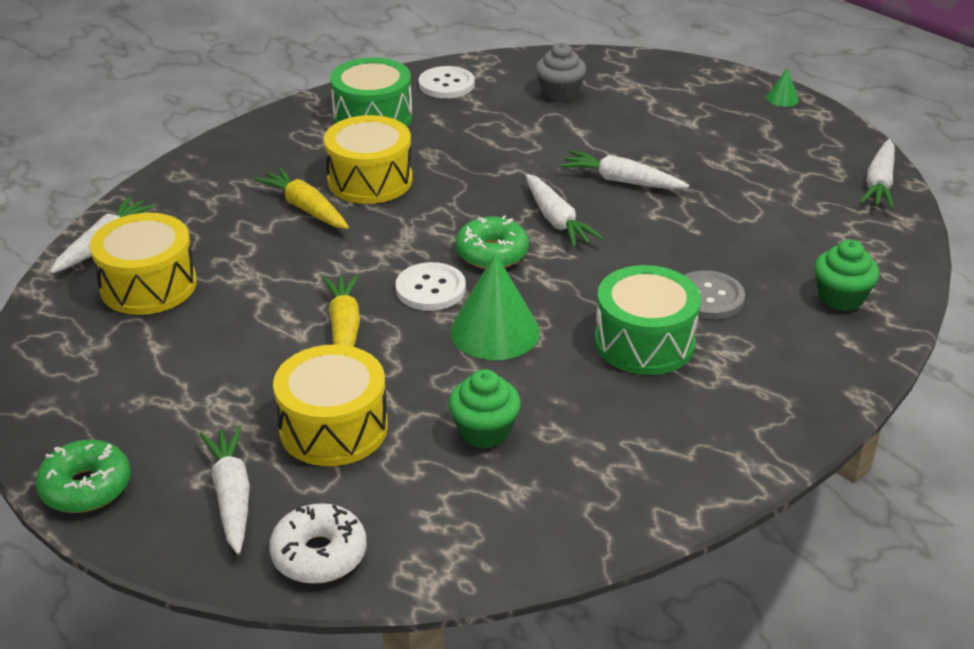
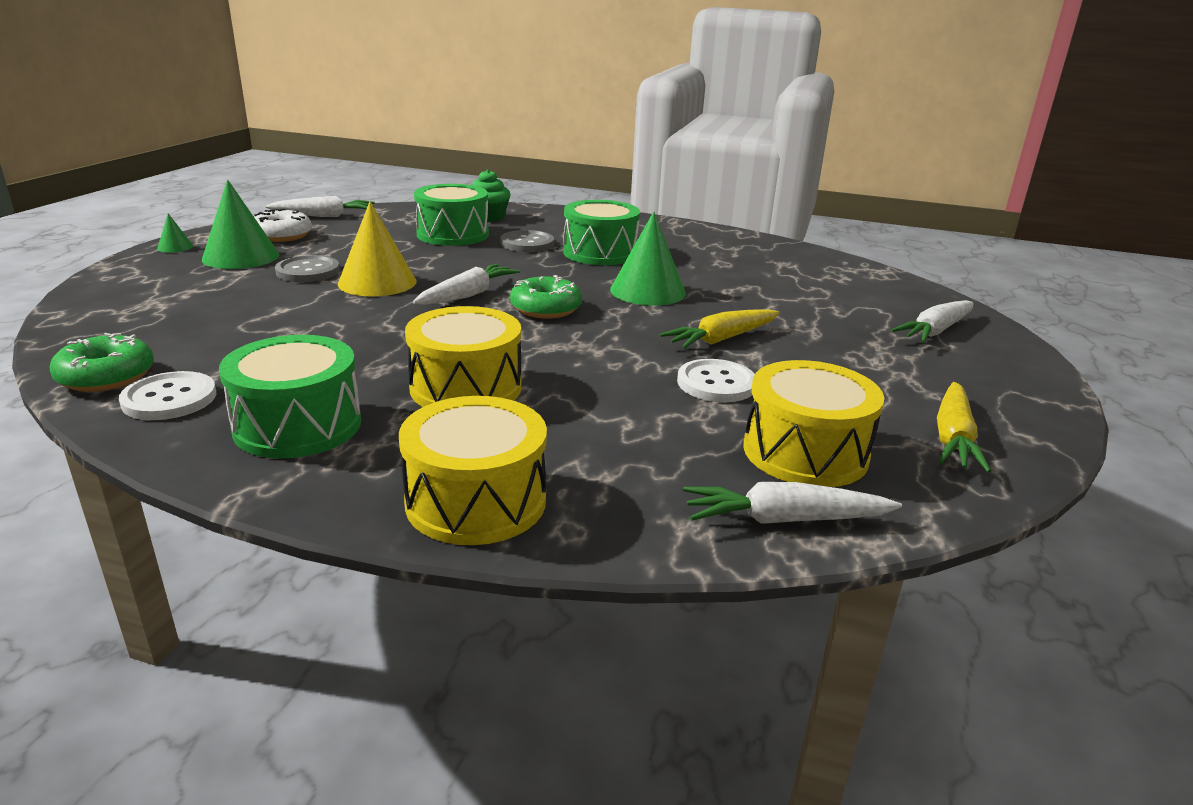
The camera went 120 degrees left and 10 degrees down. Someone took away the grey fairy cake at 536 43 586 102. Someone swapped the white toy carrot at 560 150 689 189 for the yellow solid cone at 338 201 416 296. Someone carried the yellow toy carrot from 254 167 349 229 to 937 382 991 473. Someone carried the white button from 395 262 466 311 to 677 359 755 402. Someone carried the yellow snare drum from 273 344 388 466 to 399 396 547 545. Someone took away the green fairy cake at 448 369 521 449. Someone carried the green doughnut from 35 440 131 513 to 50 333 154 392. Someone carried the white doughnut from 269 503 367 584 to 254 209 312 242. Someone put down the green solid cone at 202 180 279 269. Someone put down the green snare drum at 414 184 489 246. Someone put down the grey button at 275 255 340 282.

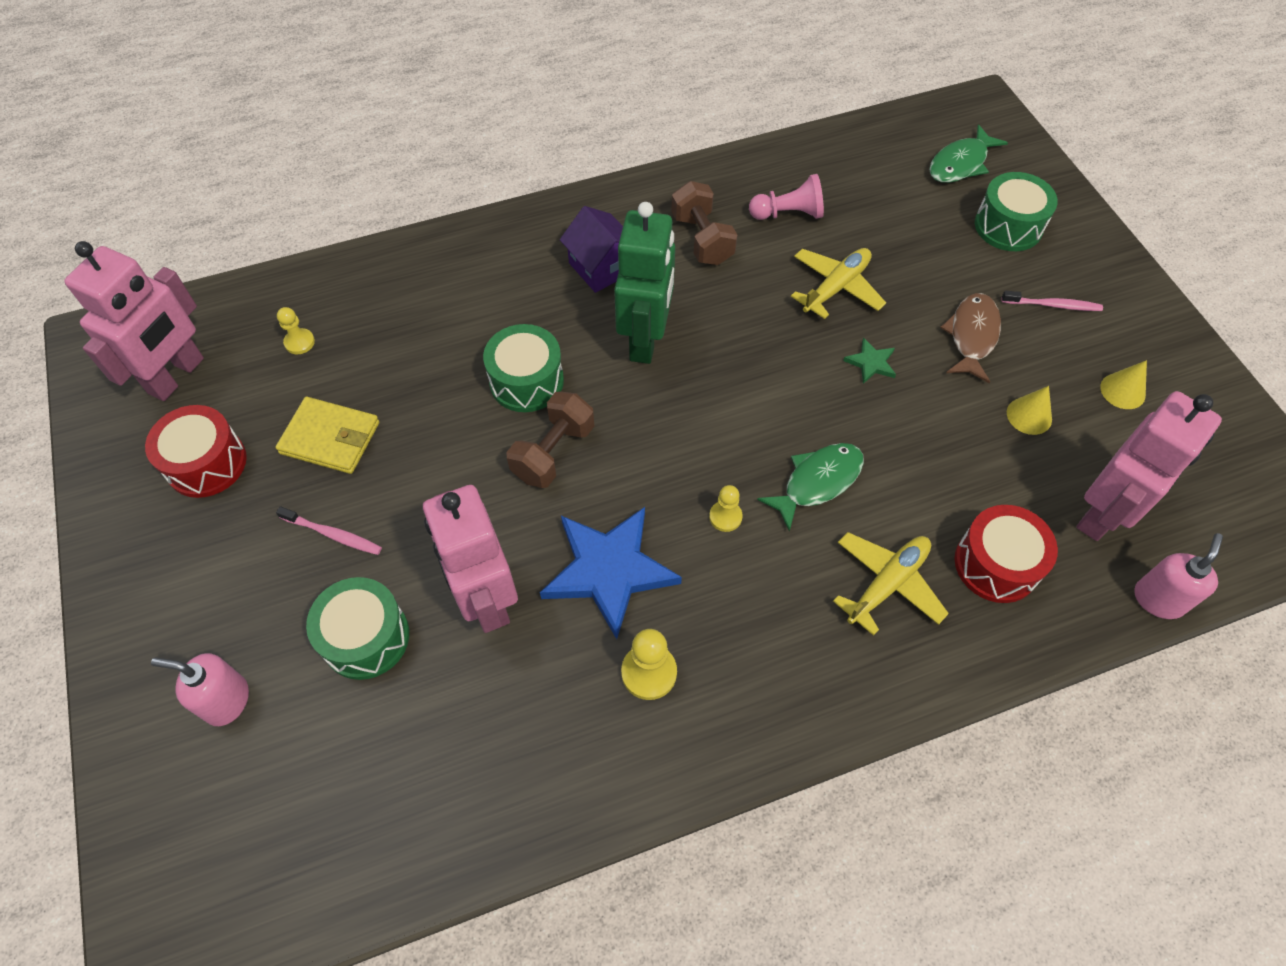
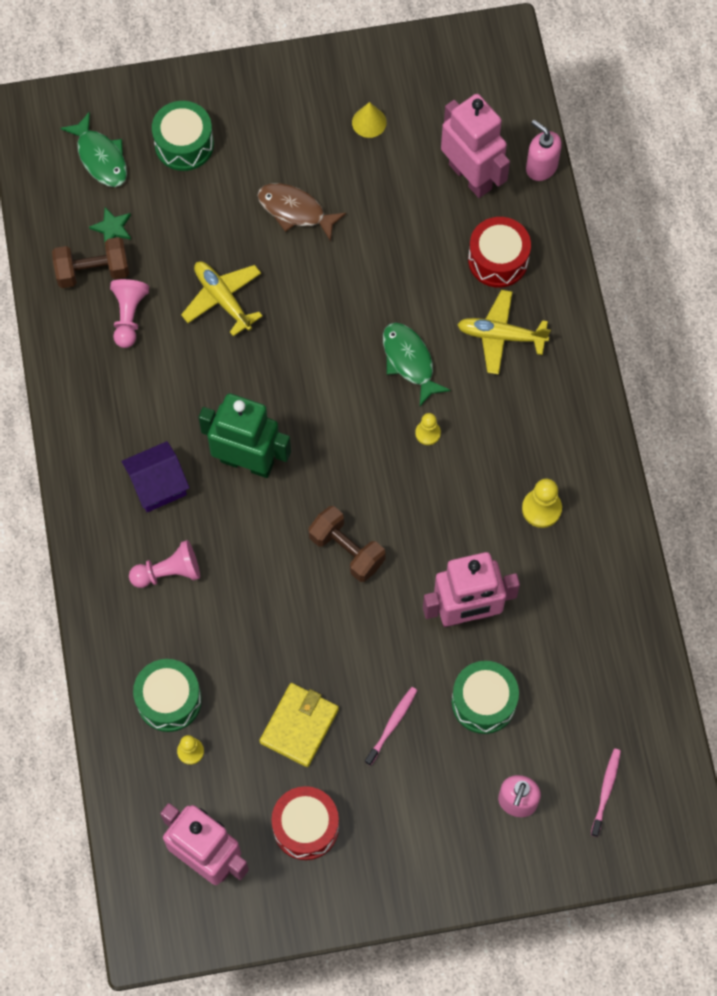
The camera went 80 degrees left and 10 degrees up. Someone carried the dark brown free weight from 671 181 737 265 to 52 237 129 288. Someone carried the pink tooth brush from 1001 291 1103 311 to 591 749 621 837. Someone carried the green snare drum from 483 324 564 412 to 133 659 202 732. Someone carried the green five-pointed star from 843 337 896 384 to 89 207 131 242. Someone took away the yellow solid cone at 1007 386 1052 435. Someone took away the cobalt five-pointed star at 540 507 682 639. Someone rotated the yellow plane at 833 532 949 636 by 45 degrees counterclockwise. Someone put down the pink chess pawn at 129 540 200 588.

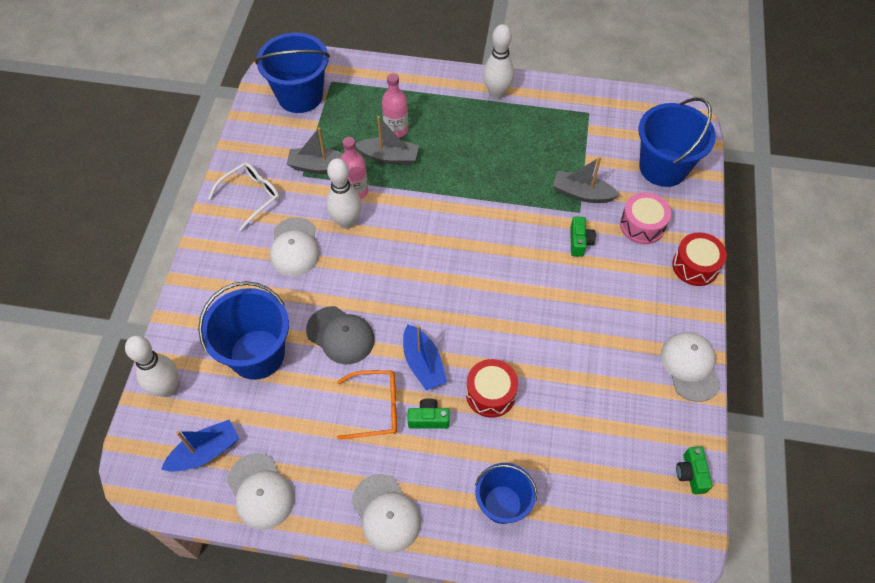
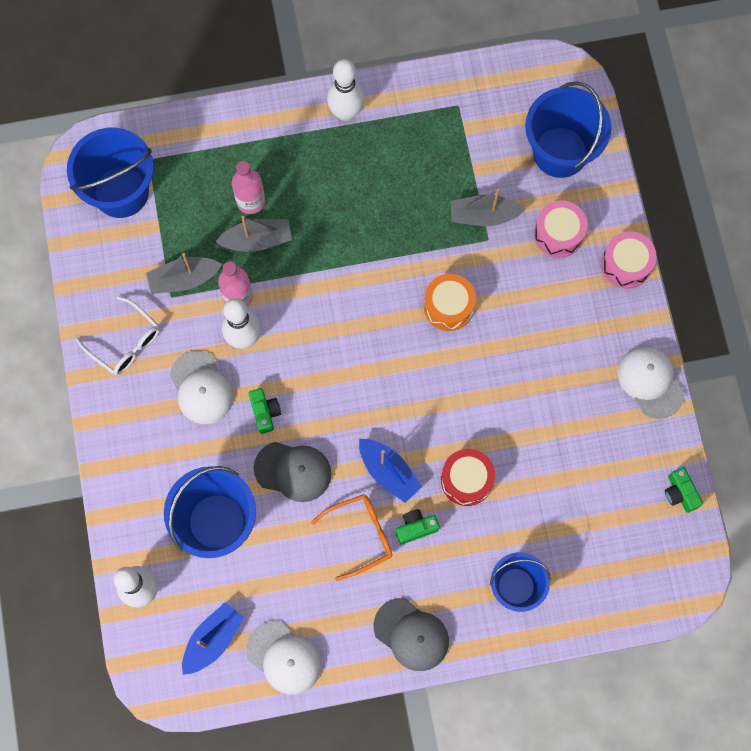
The camera went 20 degrees left and 15 degrees up. Someone rotated the white glasses at 208 162 280 231 by 105 degrees clockwise. Someone carried the green photo camera from 570 216 596 257 to 249 388 281 434. Someone repainted the scarlet snare drum at 672 232 727 286, which became the pink snare drum at 601 231 657 289. Someone repainted the white baseball cap at 352 474 421 553, which became the grey baseball cap at 374 598 449 671. Someone put down the orange snare drum at 424 274 476 331.

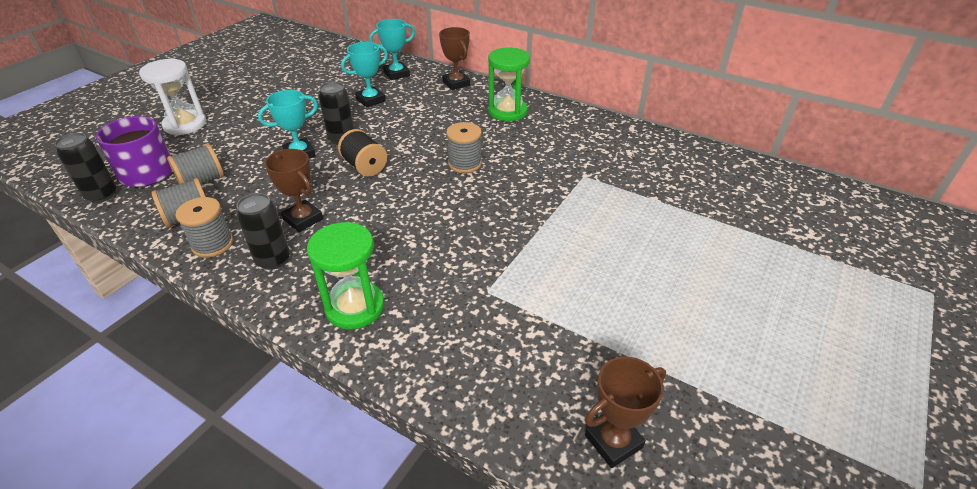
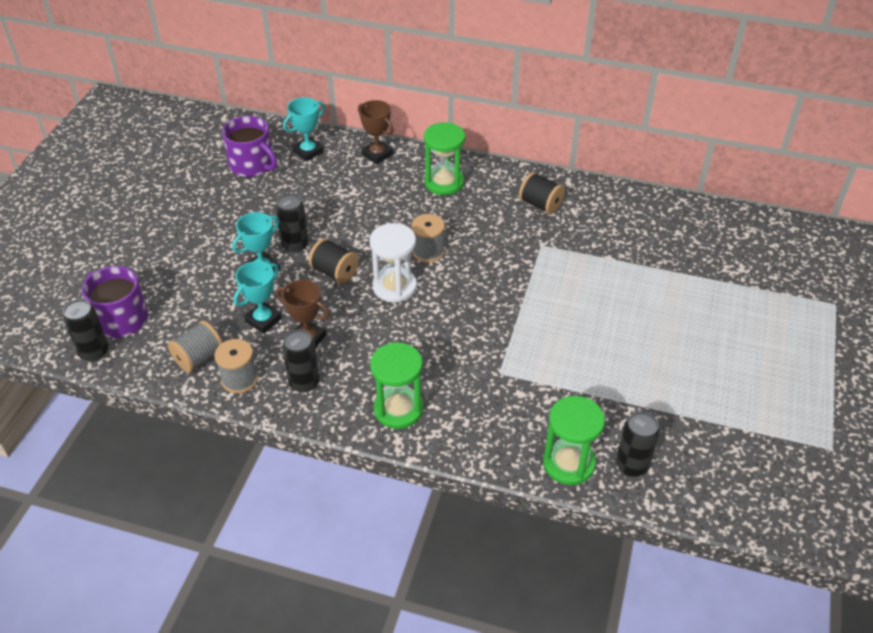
The camera went 15 degrees left and 5 degrees up. Someone carried the aqua prize cup from 341 42 388 108 to 234 261 282 334. Someone carried the white sandglass from 139 59 206 135 to 369 223 417 302. Someone took away the grey reel of thread at 167 144 224 184. Someone swapped the dark brown prize cup at 585 357 666 468 for the ebony soda can at 616 412 660 477. Someone put down the royal purple tea mug at 222 116 277 177. Someone put down the ebony reel of thread at 519 172 565 214. Someone put down the green sandglass at 543 396 605 485.

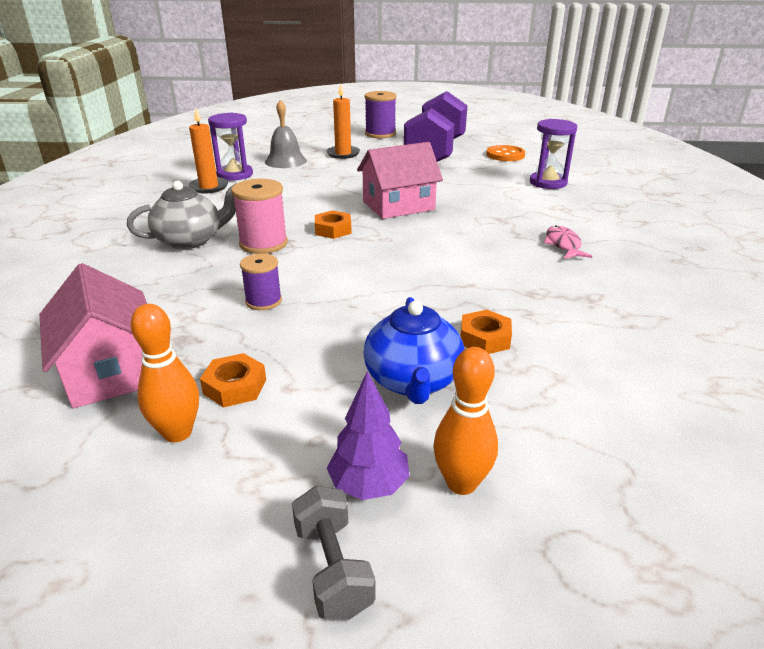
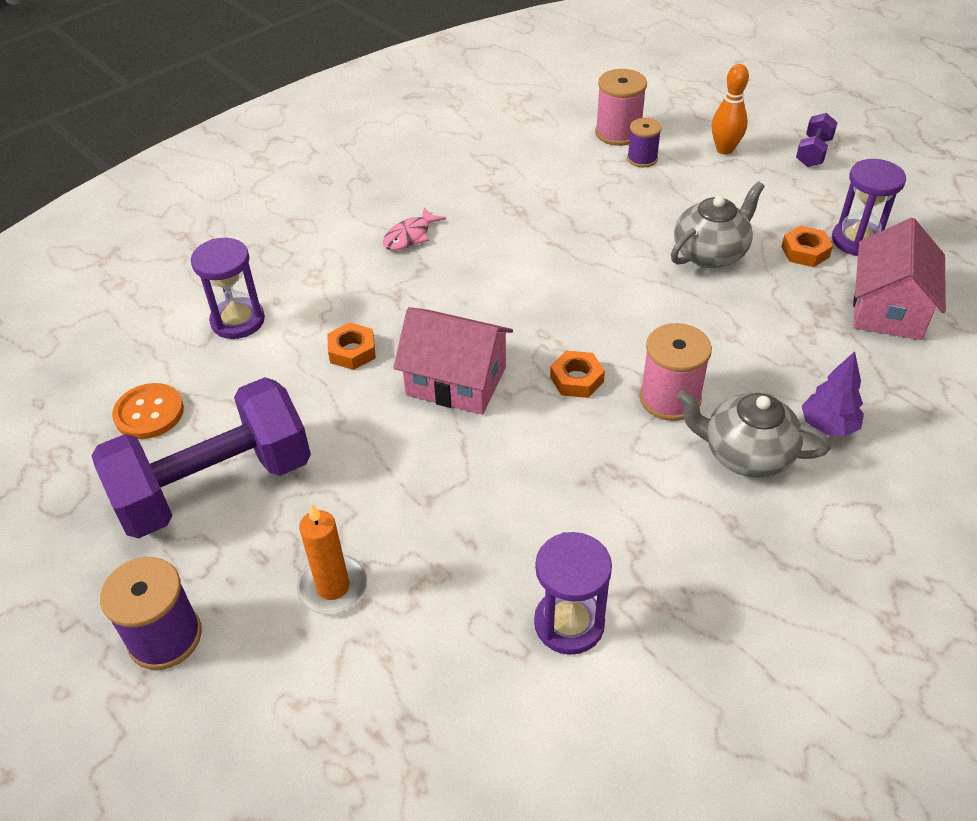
The camera went 135 degrees left and 15 degrees up. Someone took away the grey bell at 265 100 307 168. Someone took away the orange wax candle at 188 108 228 193. Someone carried the royal purple reel of thread from 240 254 282 310 to 627 118 662 167. Someone took away the cobalt teapot at 363 297 464 404. Someone swapped the orange bowling pin at 131 304 199 443 for the royal purple sandglass at 832 159 906 256. Someone carried the orange hex nut from 461 310 512 354 to 327 322 376 370. Someone carried the royal purple tree from 327 371 410 500 to 802 351 864 437. Someone repainted the grey free weight at 292 486 376 620, which became the royal purple free weight at 796 113 838 167. Someone put down the pink reel of thread at 595 69 647 146. Someone put down the grey teapot at 671 182 765 268.

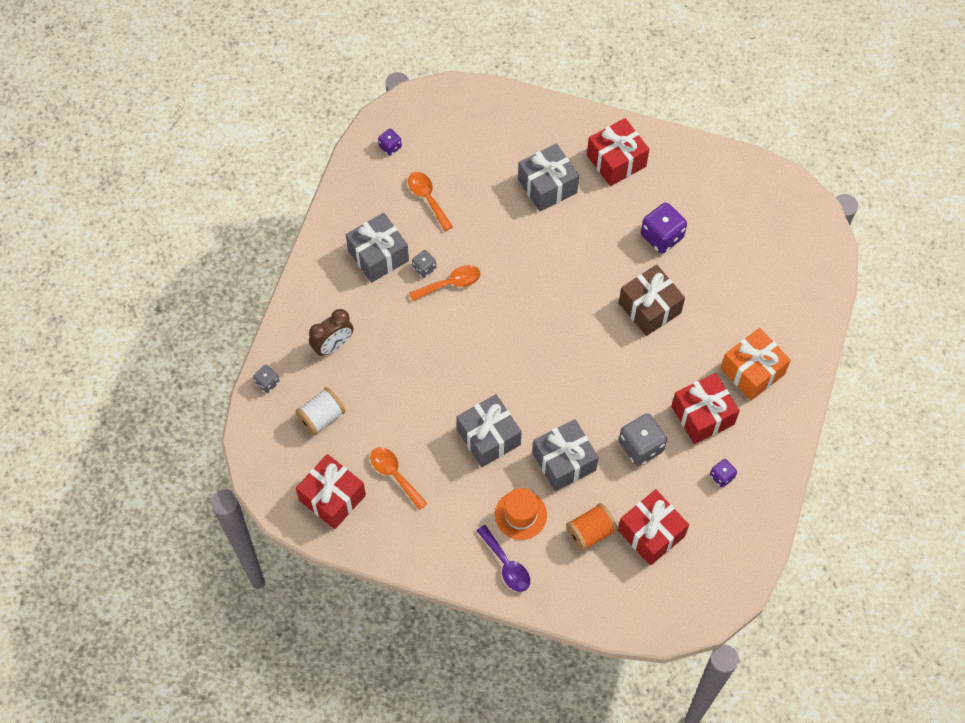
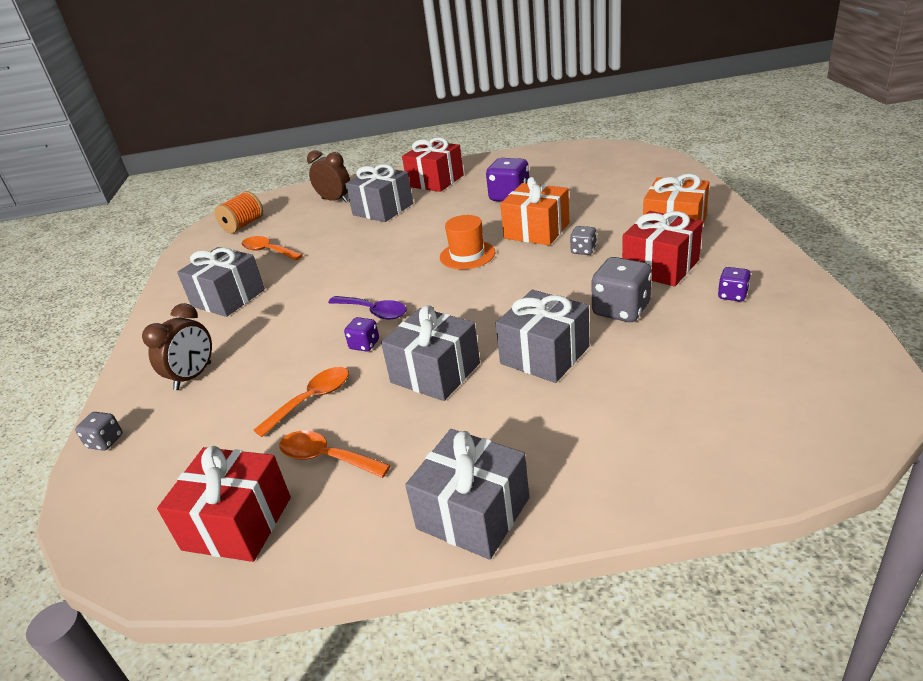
The camera went 20 degrees left and 30 degrees down. Someone carried the royal purple dice from 378 129 402 156 to 344 317 379 352. Someone carried the grey dice from 412 250 436 278 to 570 226 597 255. Someone repainted the dark brown wrapped gift at 619 264 685 336, which became the orange wrapped gift at 500 177 569 245. Someone carried the orange spoon from 409 265 481 301 to 254 367 349 437. Someone took away the white reel of thread at 295 387 345 436. Someone carried the orange hat from 495 488 547 540 to 440 215 495 269. Someone took away the scarlet wrapped gift at 618 489 689 566. Someone carried the orange reel of thread from 566 503 617 552 to 214 191 263 233. Someone carried the royal purple spoon from 476 525 530 592 to 328 296 407 320. Someone put down the dark brown bedside clock at 307 150 350 202. Someone put down the grey wrapped gift at 405 429 529 560.

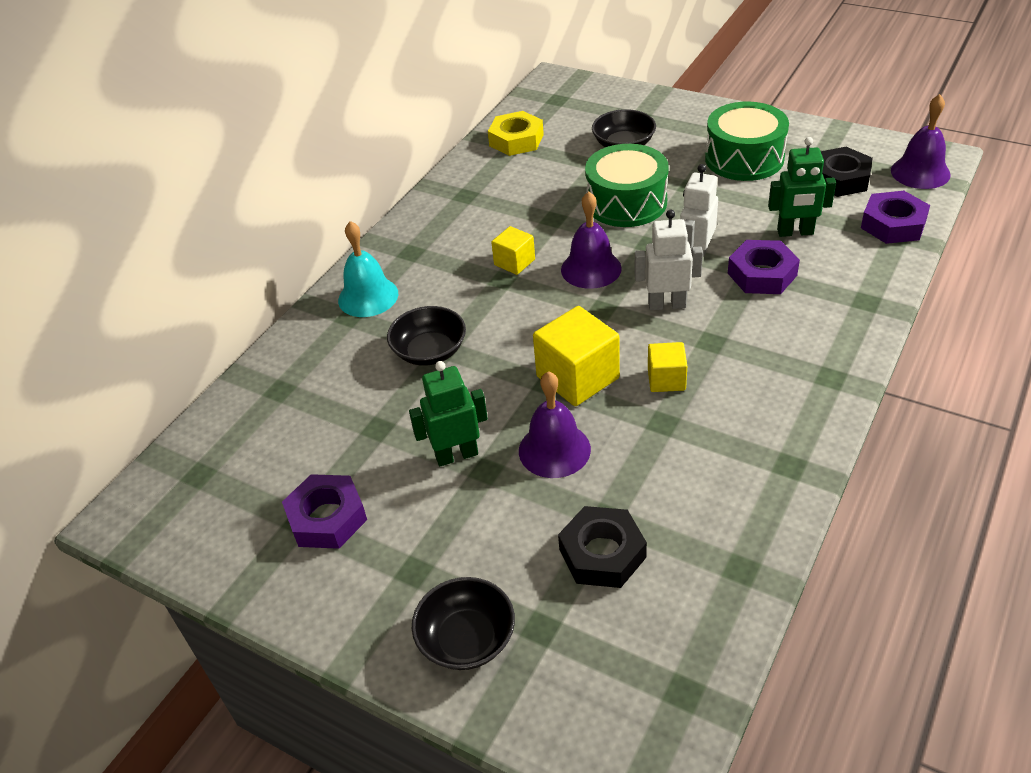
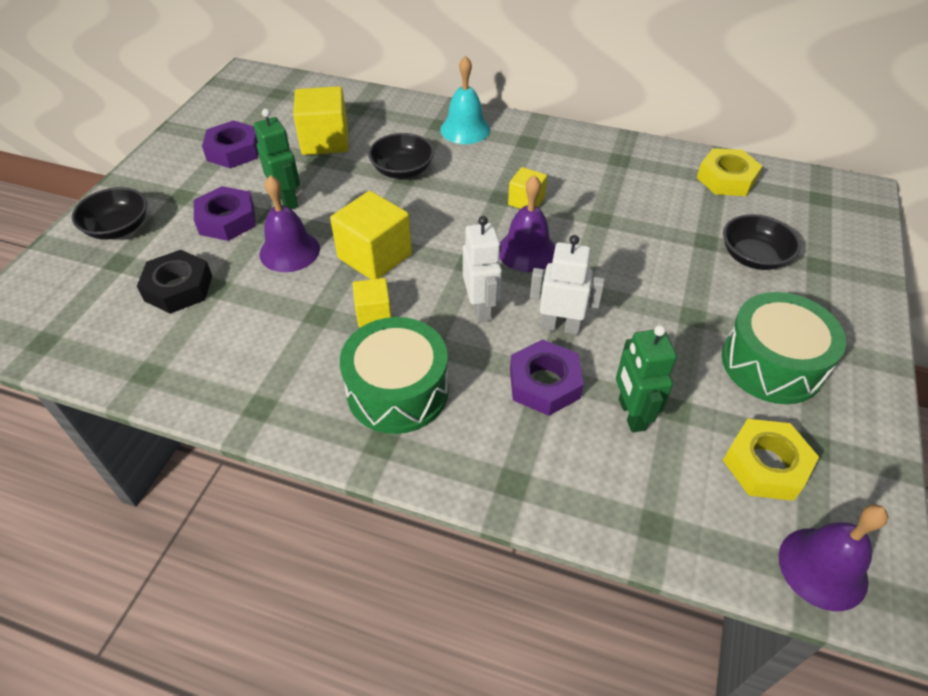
The camera went 75 degrees right and 5 degrees up. Someone carried the green snare drum from 585 144 669 227 to 340 317 449 434. Someone repainted the ebony hex nut at 821 147 873 197, which became the yellow hex nut at 723 419 819 501. Someone carried the royal purple hex nut from 861 191 930 244 to 194 186 256 241. Someone put down the yellow solid cube at 293 86 348 155.

